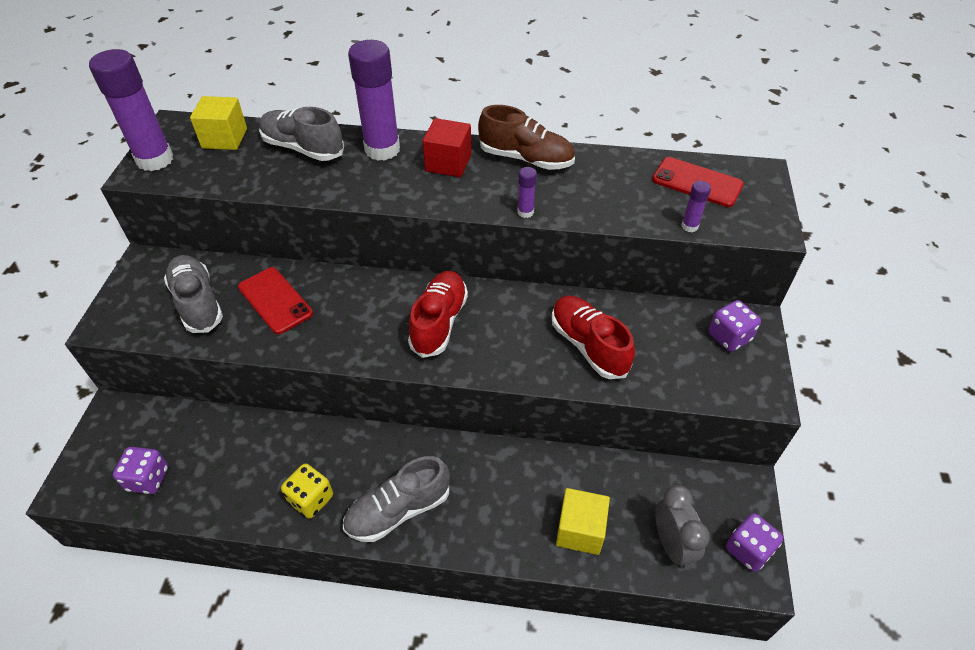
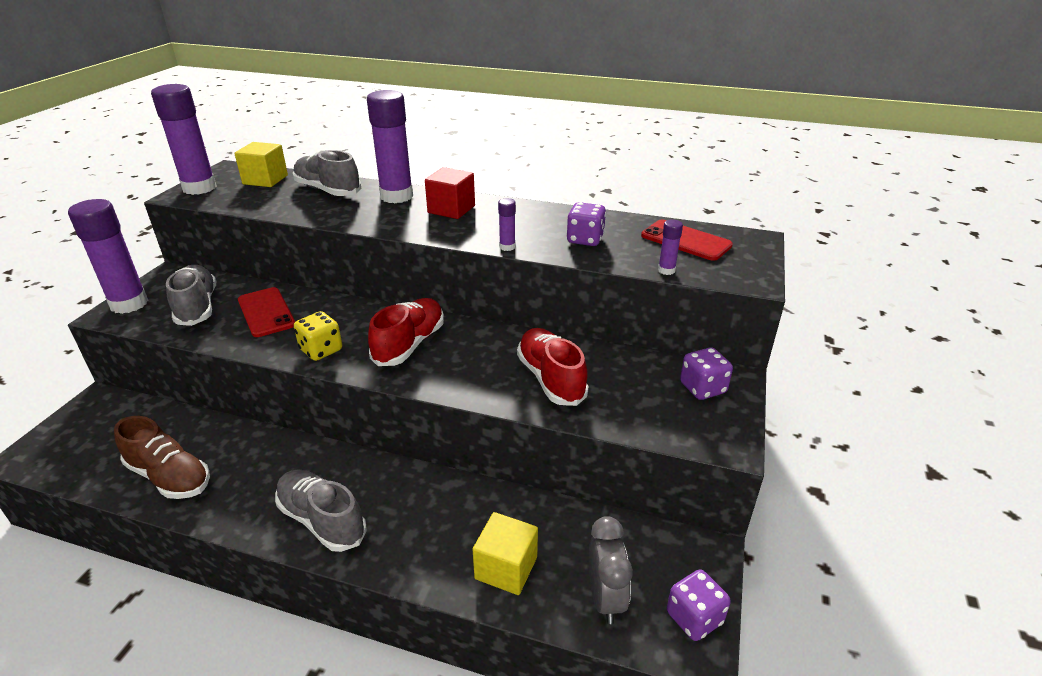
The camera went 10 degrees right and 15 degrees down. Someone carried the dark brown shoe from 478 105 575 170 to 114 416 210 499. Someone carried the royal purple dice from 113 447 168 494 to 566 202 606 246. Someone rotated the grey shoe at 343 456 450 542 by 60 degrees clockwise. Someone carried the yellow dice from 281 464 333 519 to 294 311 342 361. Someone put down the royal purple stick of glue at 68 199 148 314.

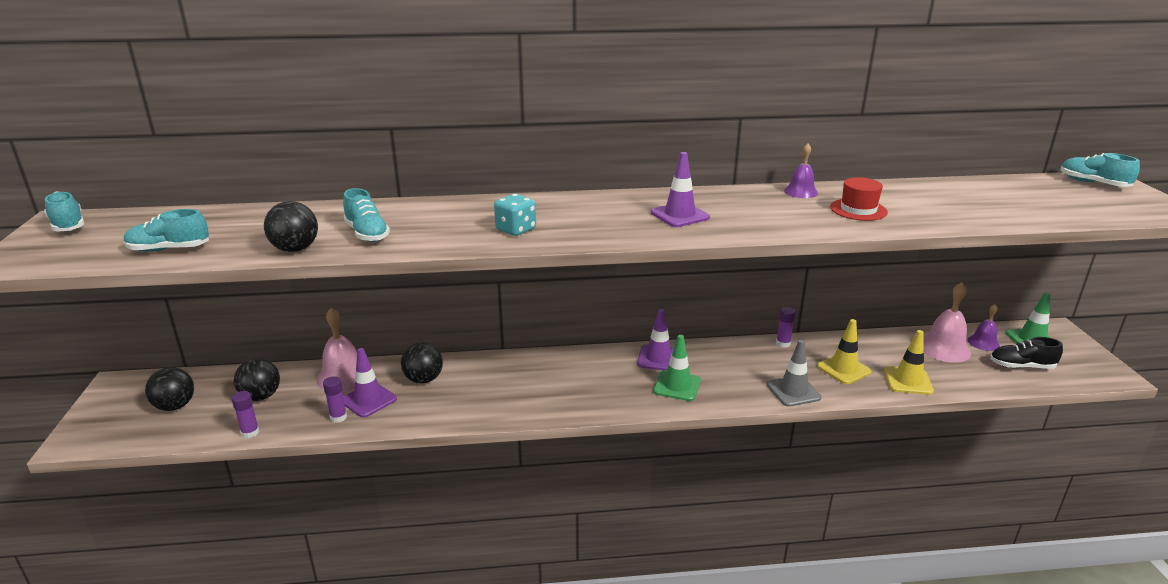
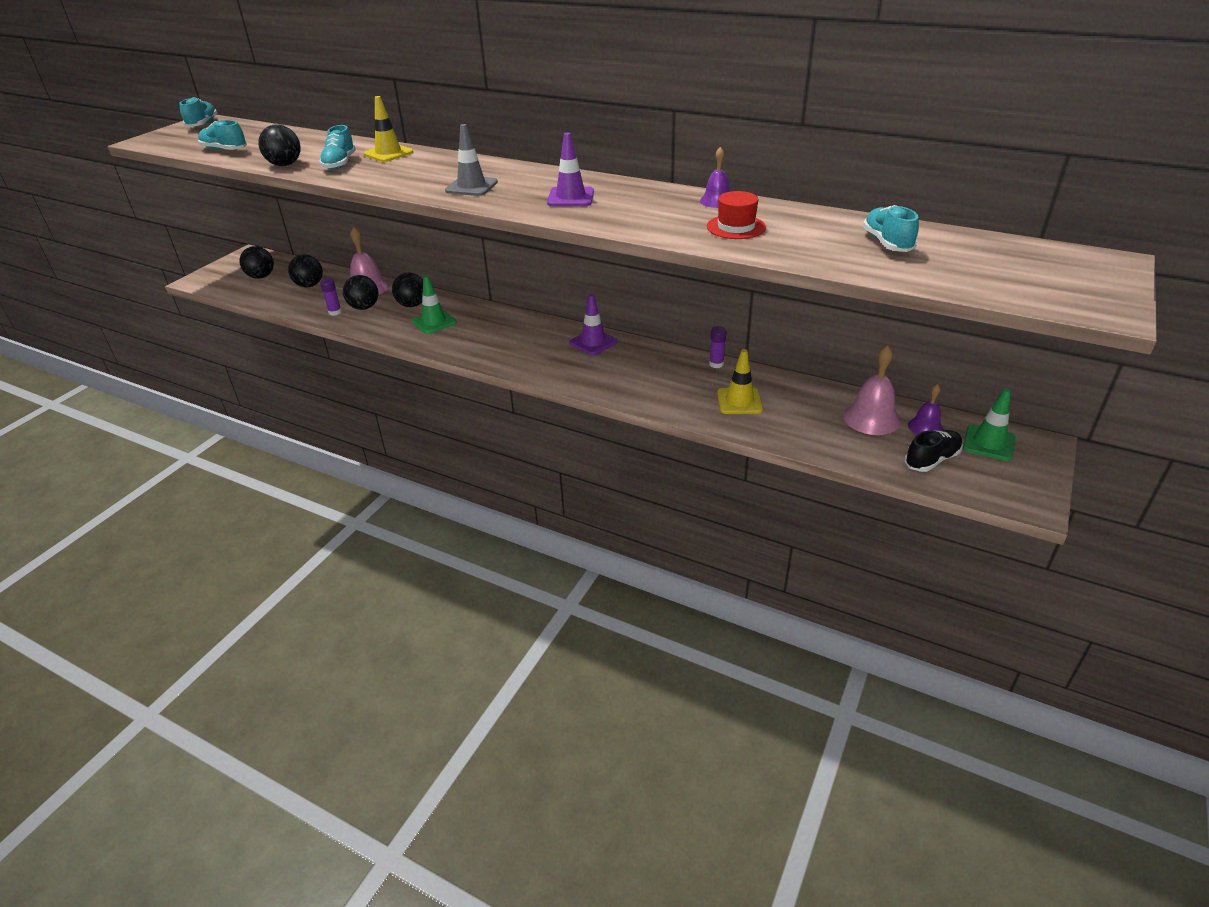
The camera went 35 degrees right and 10 degrees up. Someone carried the aqua shoe from 1060 153 1140 187 to 863 205 919 252. Someone took away the aqua dice at 494 194 536 236. Someone carried the yellow safety cone from 884 330 934 395 to 364 96 413 162. Someone carried the green safety cone from 653 335 701 401 to 412 275 457 334. Someone rotated the ebony shoe at 990 337 1063 369 by 105 degrees clockwise. Someone carried the grey safety cone from 767 340 822 407 to 445 124 498 196. Someone swapped the royal purple safety cone at 343 348 397 418 for the ebony ball at 343 275 378 310. Someone took away the royal purple stick of glue at 232 391 259 438.

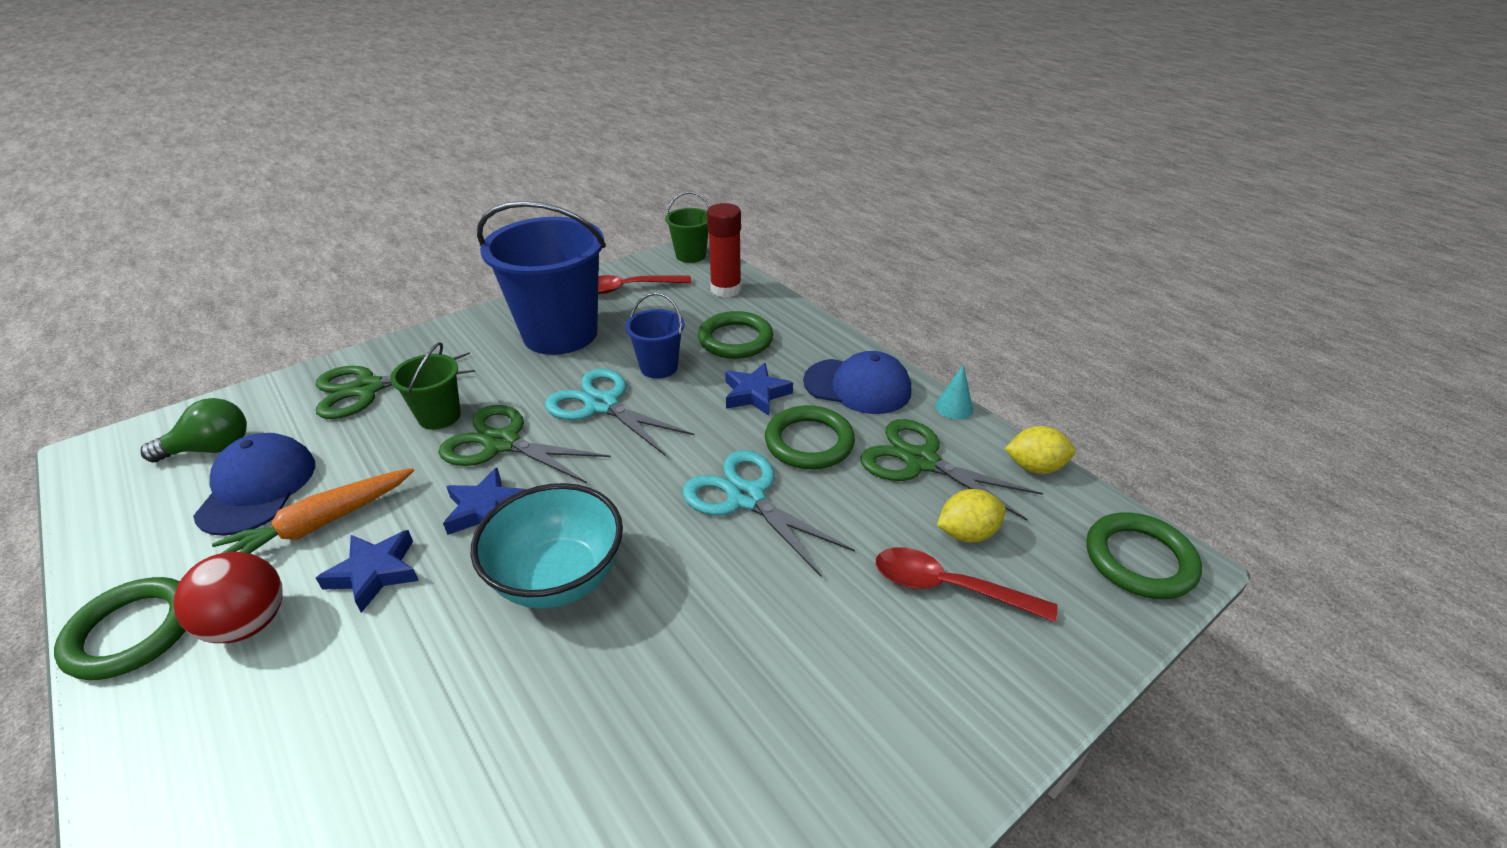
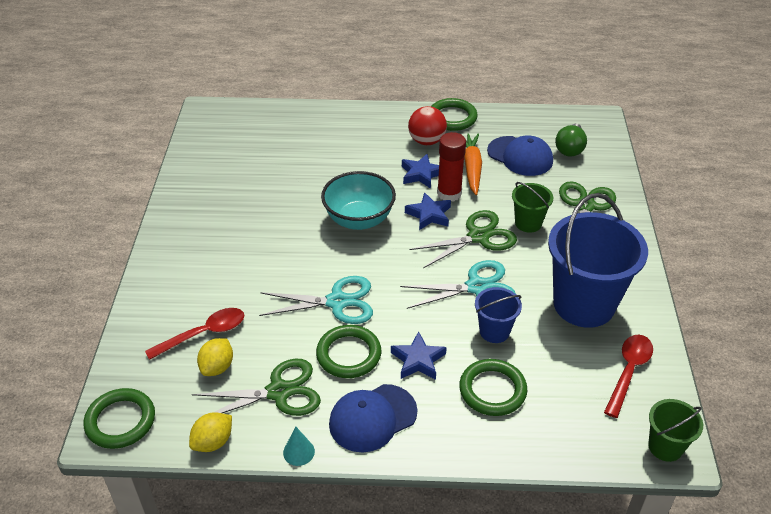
The camera went 130 degrees right and 5 degrees up. Someone carried the scarlet stick of glue from 707 203 741 298 to 437 132 466 202.

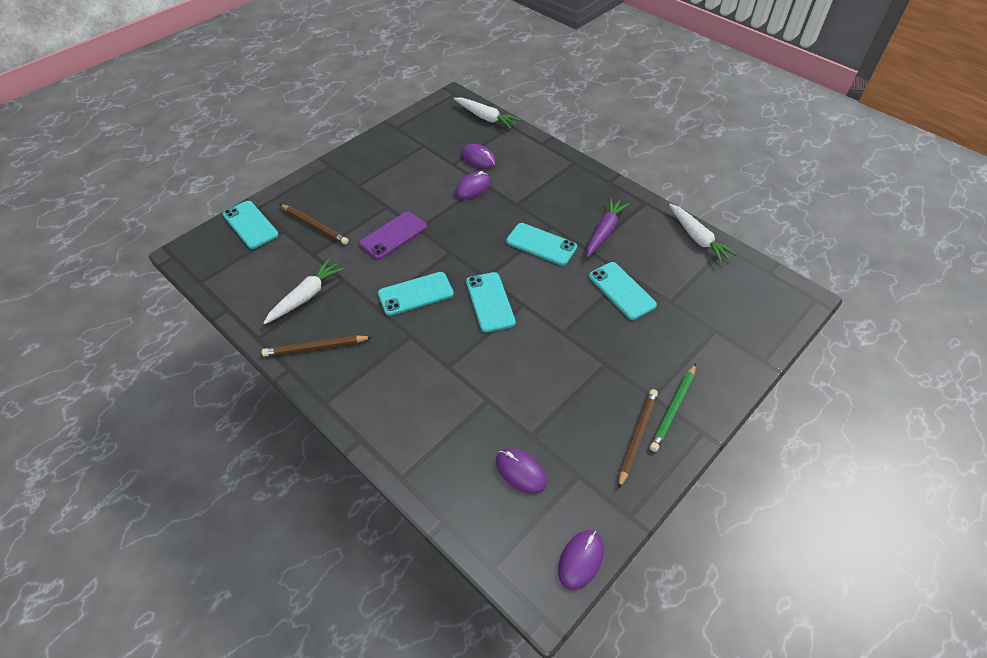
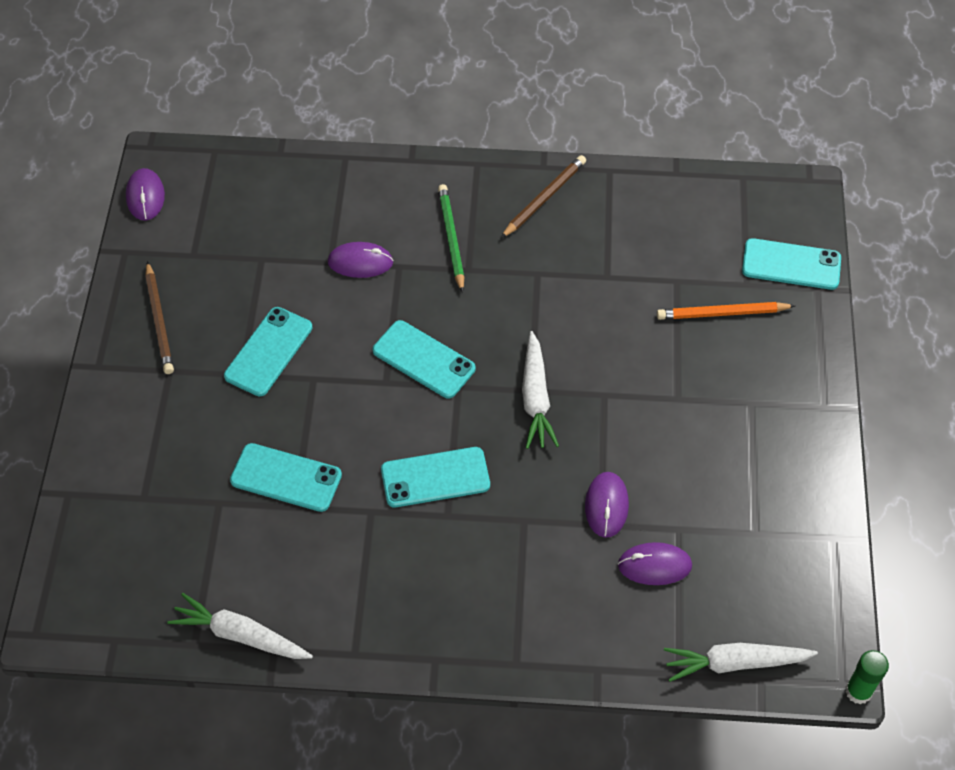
The camera went 140 degrees right and 5 degrees up. Someone took away the royal purple toy carrot at 587 197 629 258. Someone repainted the dark brown wooden pencil at 280 204 349 244, which became the orange wooden pencil at 657 302 795 320. Someone took away the royal purple phone at 359 211 427 260. Someone carried the white toy carrot from 264 259 344 324 to 522 331 559 449. Someone carried the aqua phone from 378 272 454 316 to 224 307 312 396. Someone carried the green wooden pencil from 650 364 696 452 to 438 184 464 293. Someone carried the royal purple PC mouse from 496 448 547 494 to 328 242 393 278. Someone put down the green stick of glue at 845 650 889 705.

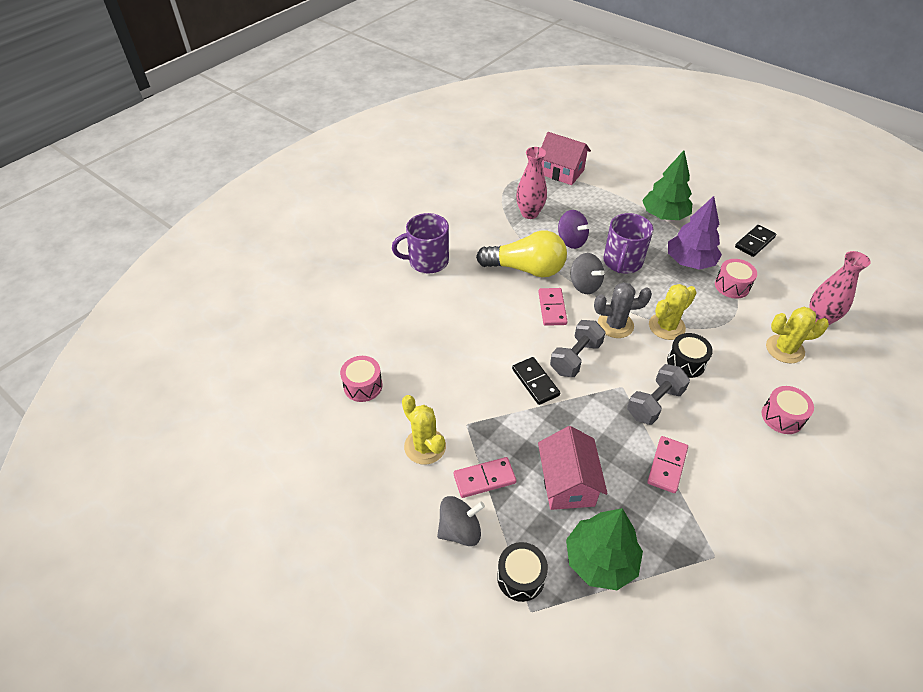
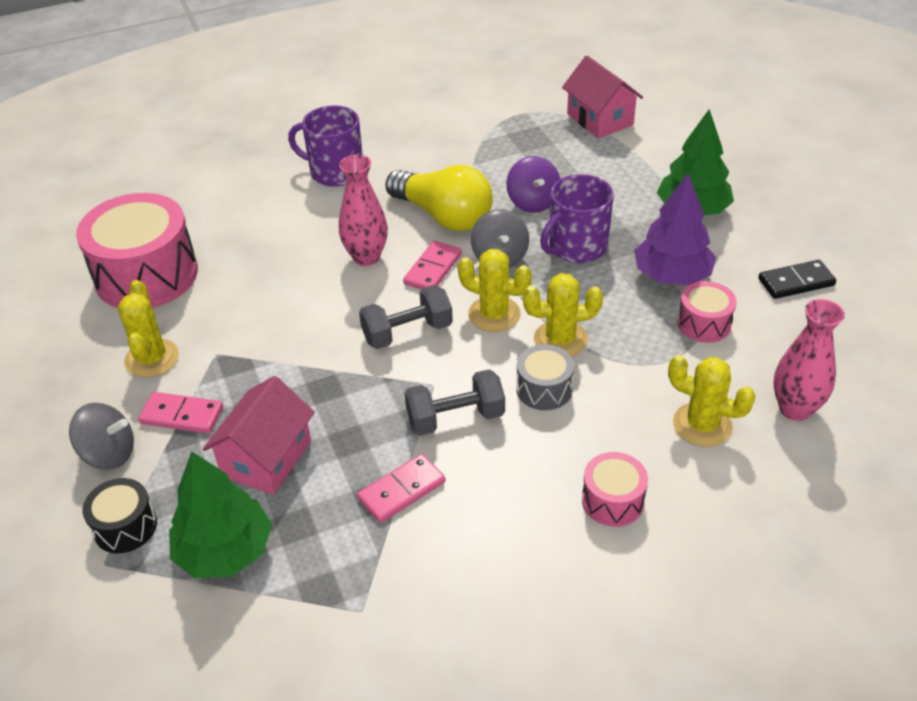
The camera went 30 degrees right and 5 degrees down. Someone carried the pink flower vase from 516 147 547 219 to 339 154 388 266. Someone repainted the grey cactus at 594 282 652 338, which became the yellow cactus at 458 249 532 332. Someone repainted the ebony snare drum at 667 333 713 378, which became the grey snare drum at 516 344 574 410. Someone scaled the pink snare drum at 340 356 383 402 by 2.06. Someone took away the ebony domino tile at 512 357 560 405.

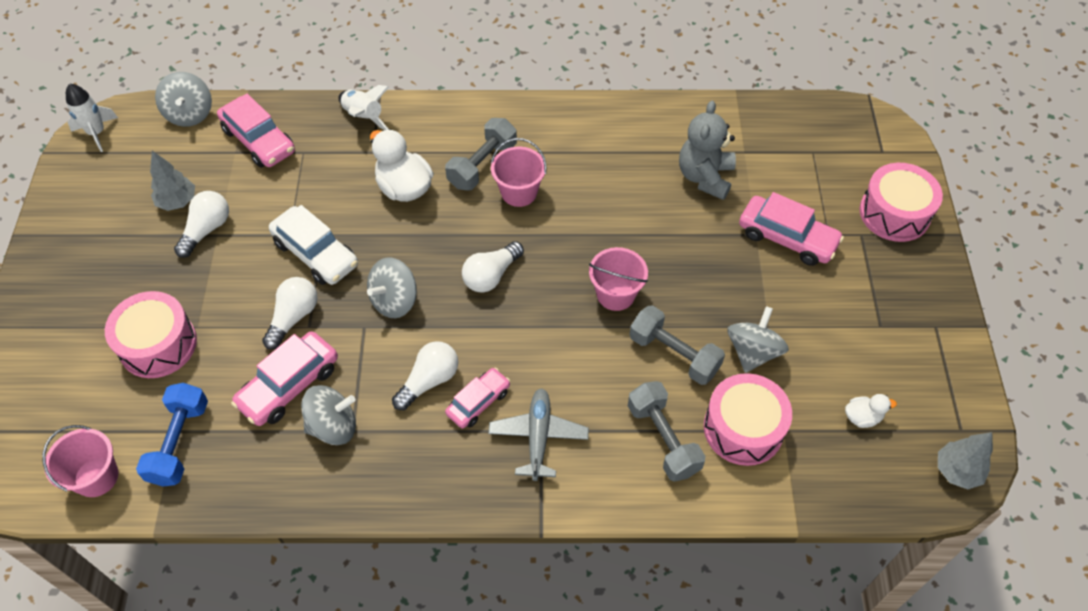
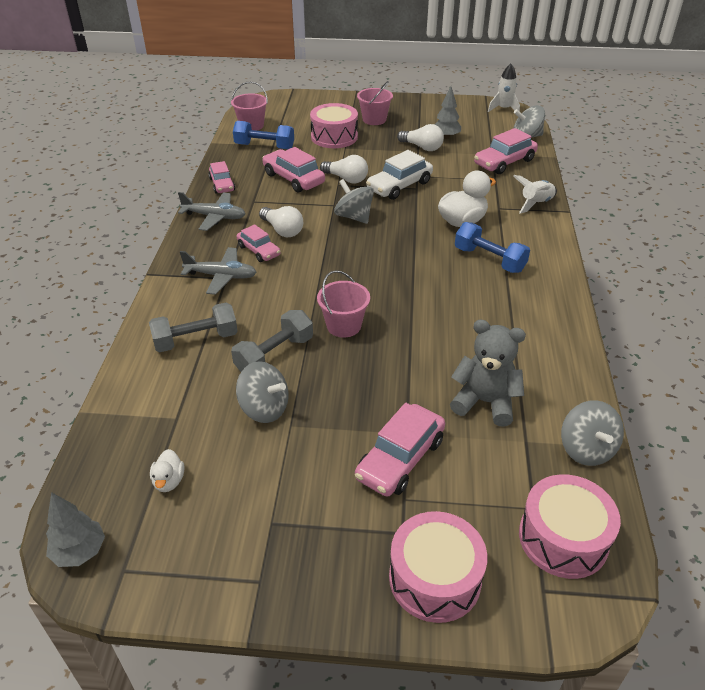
The camera went 95 degrees right and 15 degrees down. Someone repainted the grey free weight at 445 118 517 191, which became the cobalt free weight at 455 222 530 273. Someone carried the pink sand bucket from 491 138 547 207 to 357 81 393 125. Someone took away the white light bulb at 462 241 524 293. Someone carried the pink snare drum from 704 373 792 466 to 519 474 621 579. Someone carried the grey toy top from 301 385 356 445 to 561 400 624 466. Someone put down the pink automobile at 208 161 235 194. Someone put down the grey plane at 178 192 246 231.

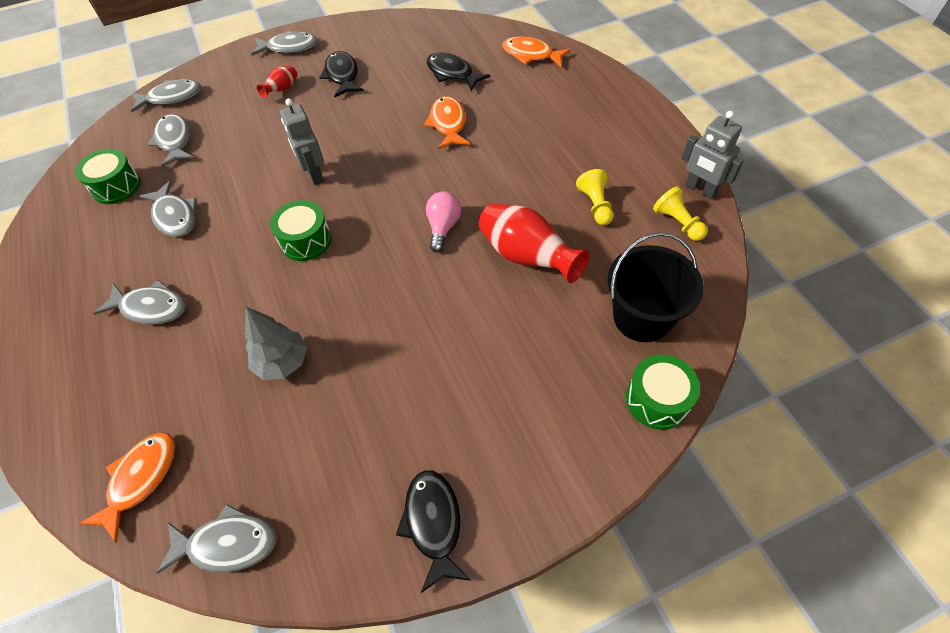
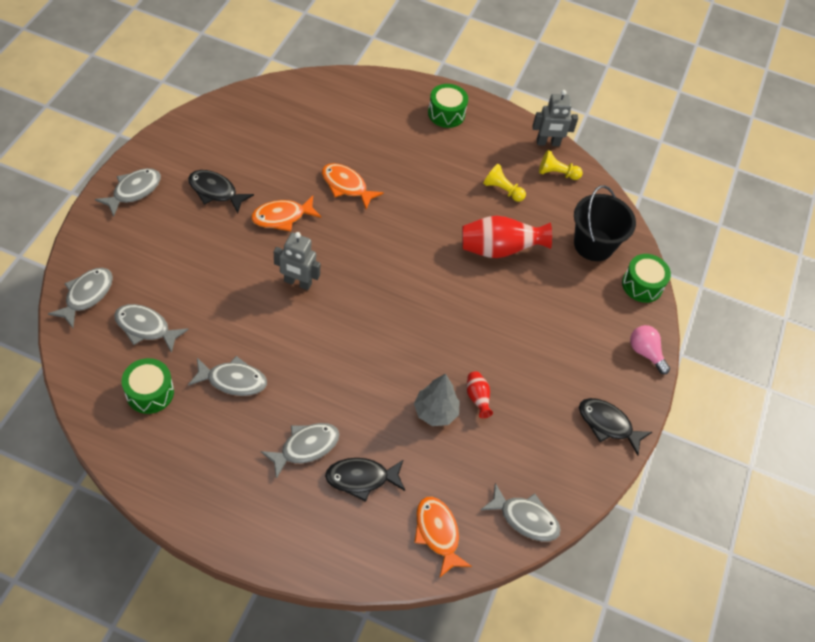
The camera went 55 degrees left and 0 degrees up. Someone carried the orange toy fish from 502 36 571 67 to 251 196 321 231. Someone carried the ebony toy fish from 426 53 490 92 to 325 458 405 502. Someone carried the scarlet flower vase from 256 66 298 98 to 467 371 493 418. Someone carried the pink light bulb from 426 191 461 253 to 630 325 670 374. Someone carried the green snare drum from 270 200 332 261 to 428 84 468 128. Someone rotated the grey toy fish at 157 504 276 574 by 75 degrees clockwise.

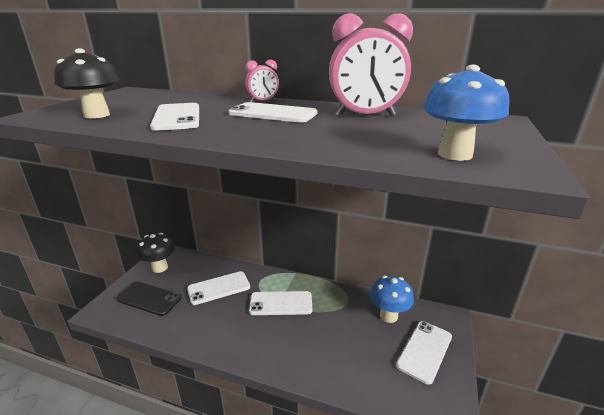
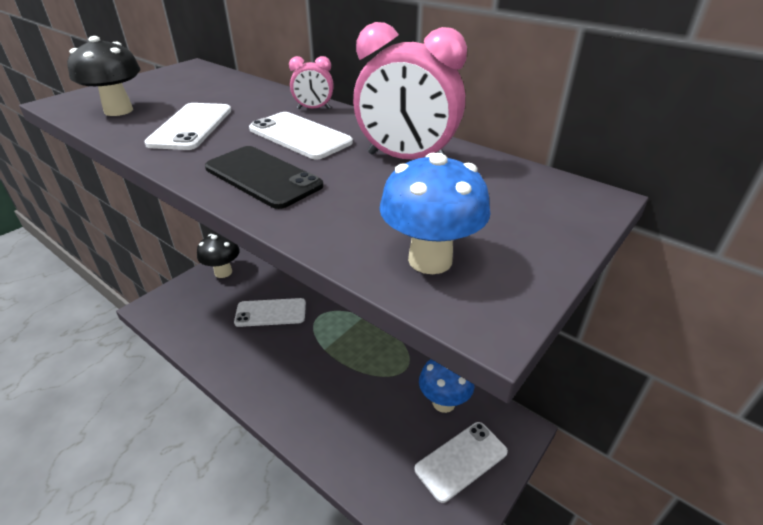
The camera went 20 degrees right and 10 degrees up. Someone carried the ebony phone from 116 281 182 316 to 205 146 323 209. Someone took away the white phone at 249 291 312 315.

